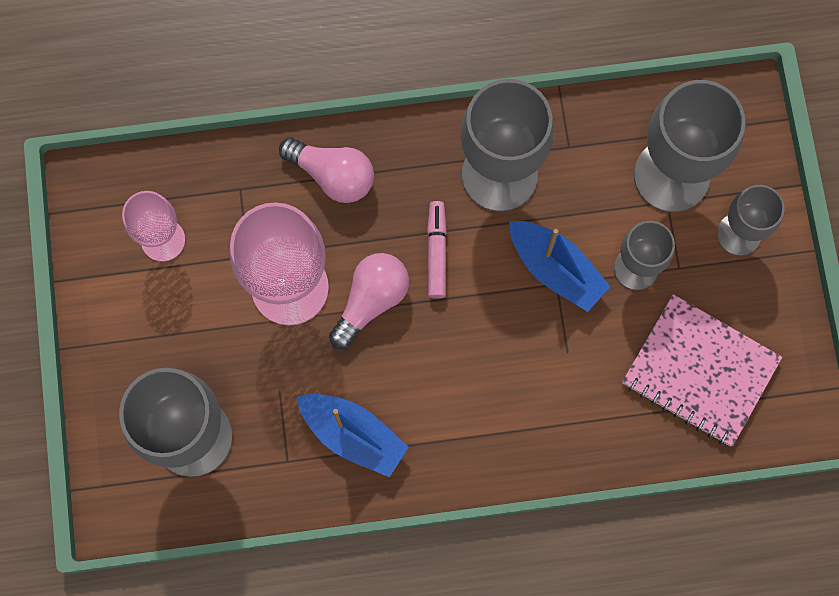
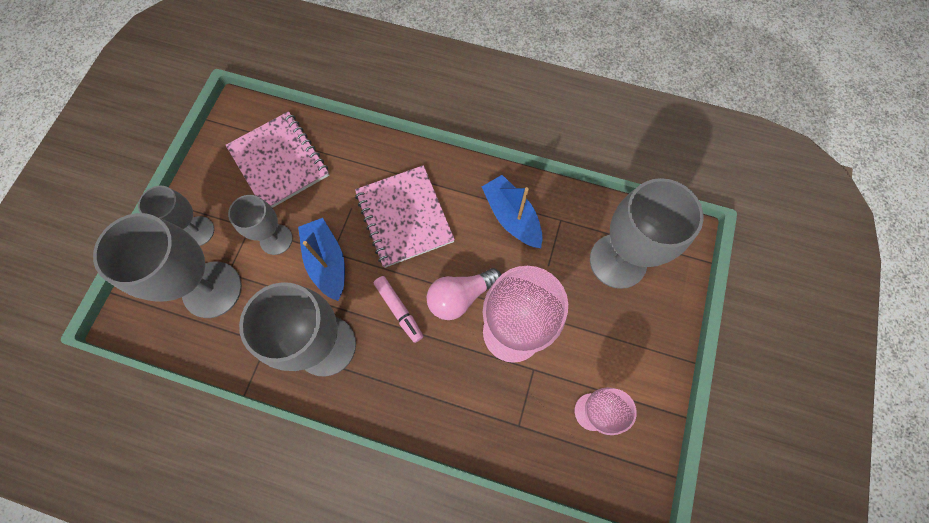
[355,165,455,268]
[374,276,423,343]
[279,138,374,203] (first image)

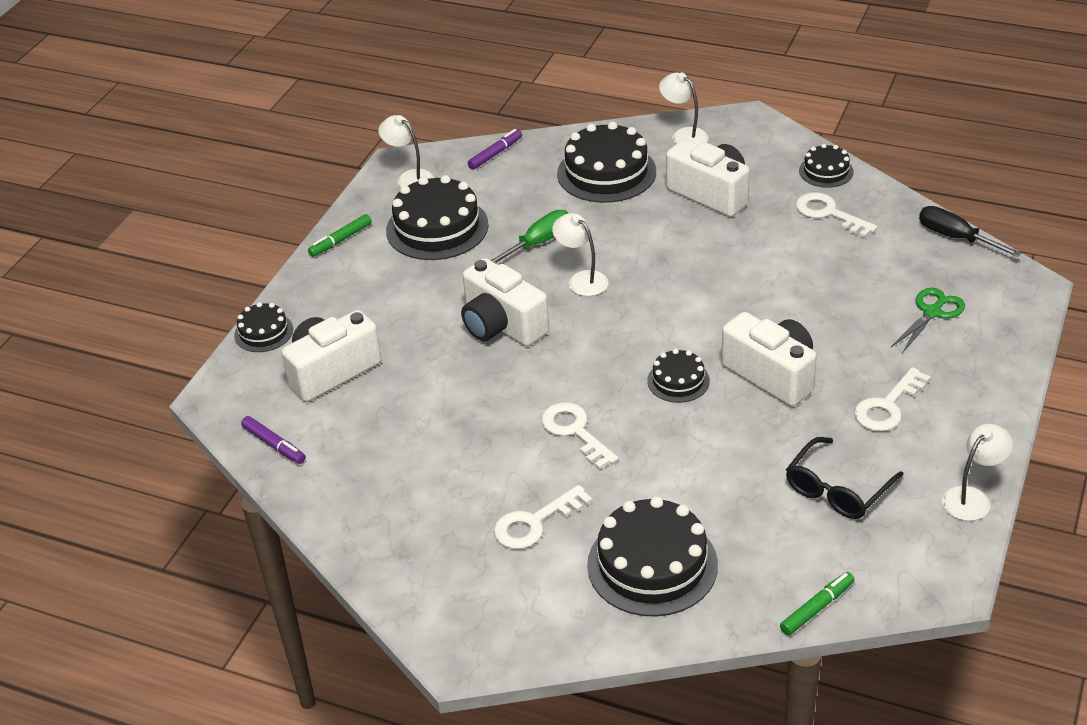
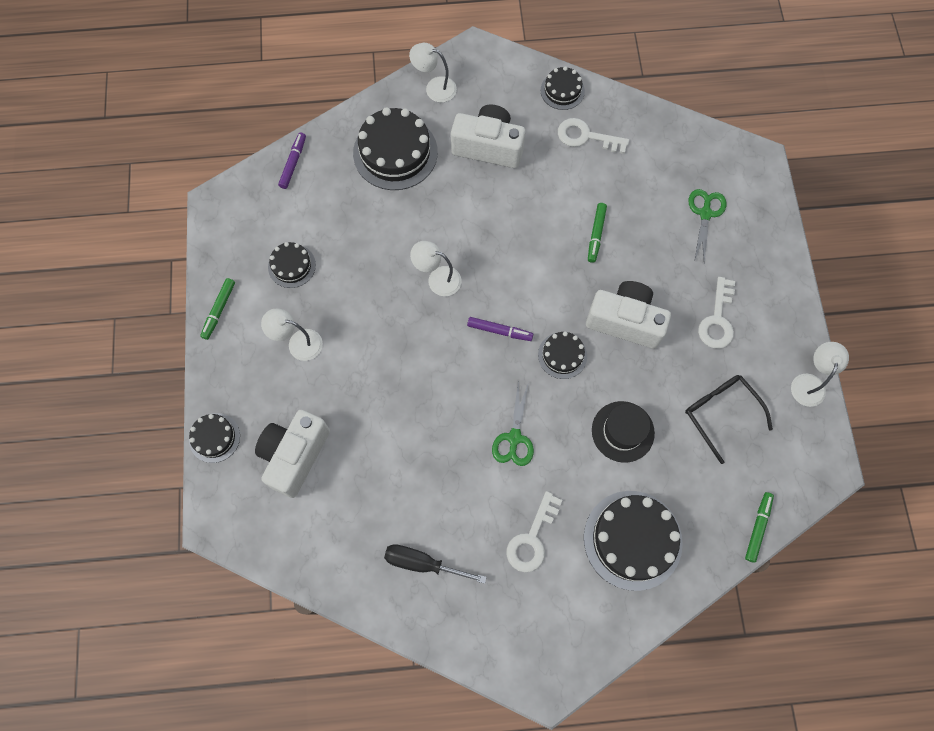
[261,308,323,361]
[268,242,316,288]
[384,544,487,584]
[467,317,533,341]
[492,381,534,466]
[588,203,607,263]
[592,401,655,463]
[685,375,773,464]
[461,258,549,346] (first image)
[491,210,568,263] (first image)

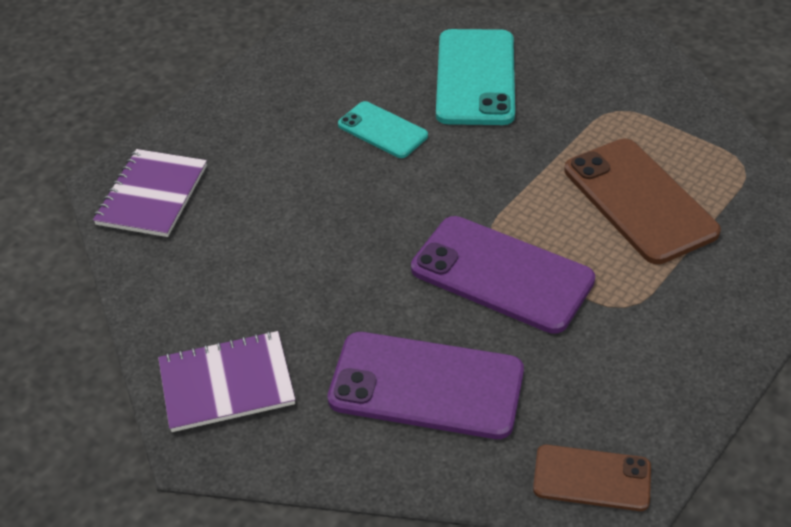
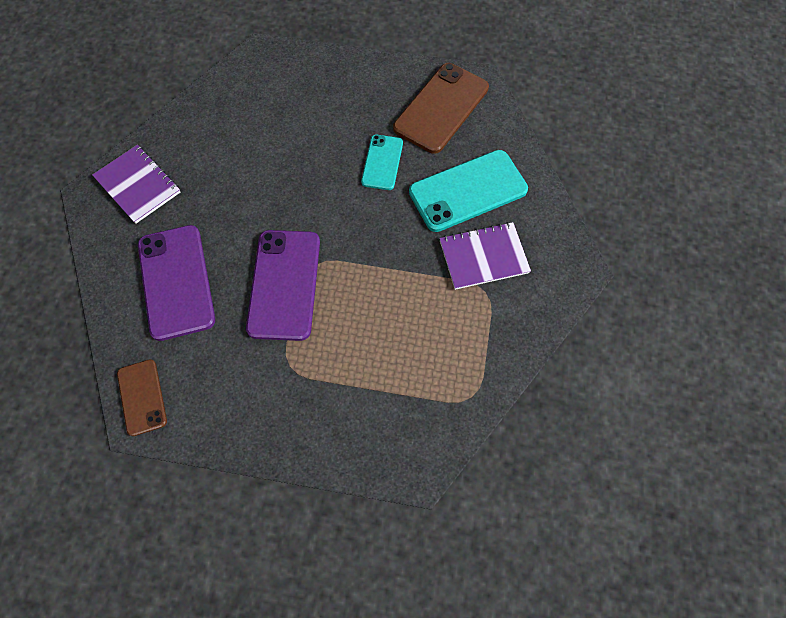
[393,63,489,154]
[439,222,531,290]

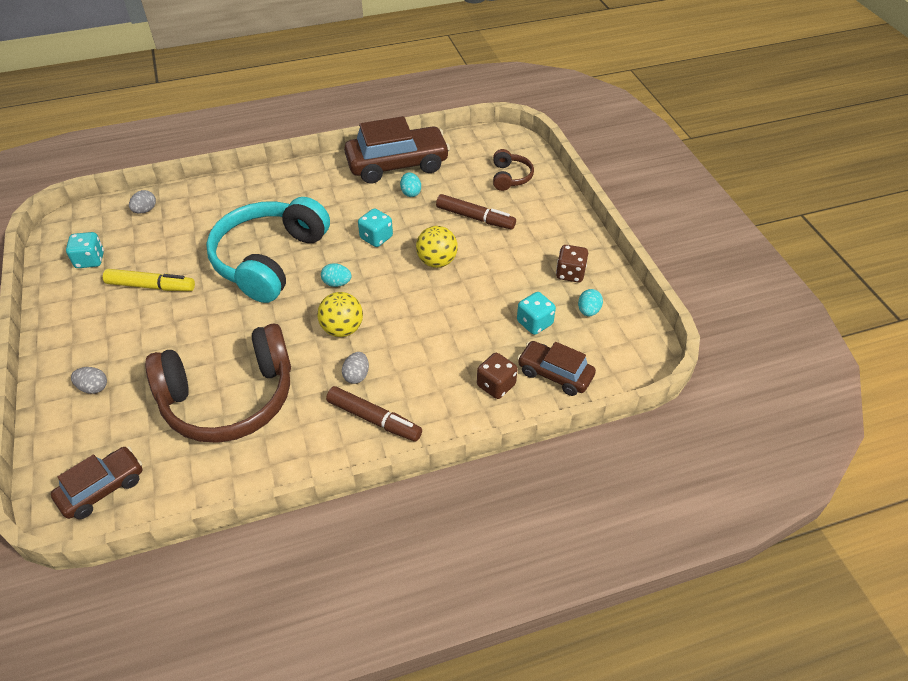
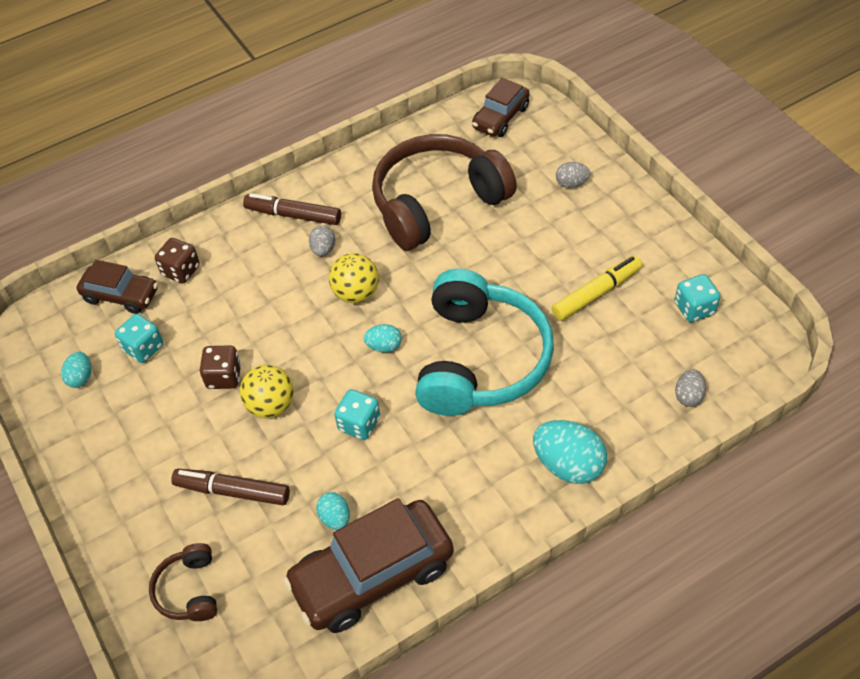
[200,345,241,389]
[533,420,607,484]
[552,255,642,321]

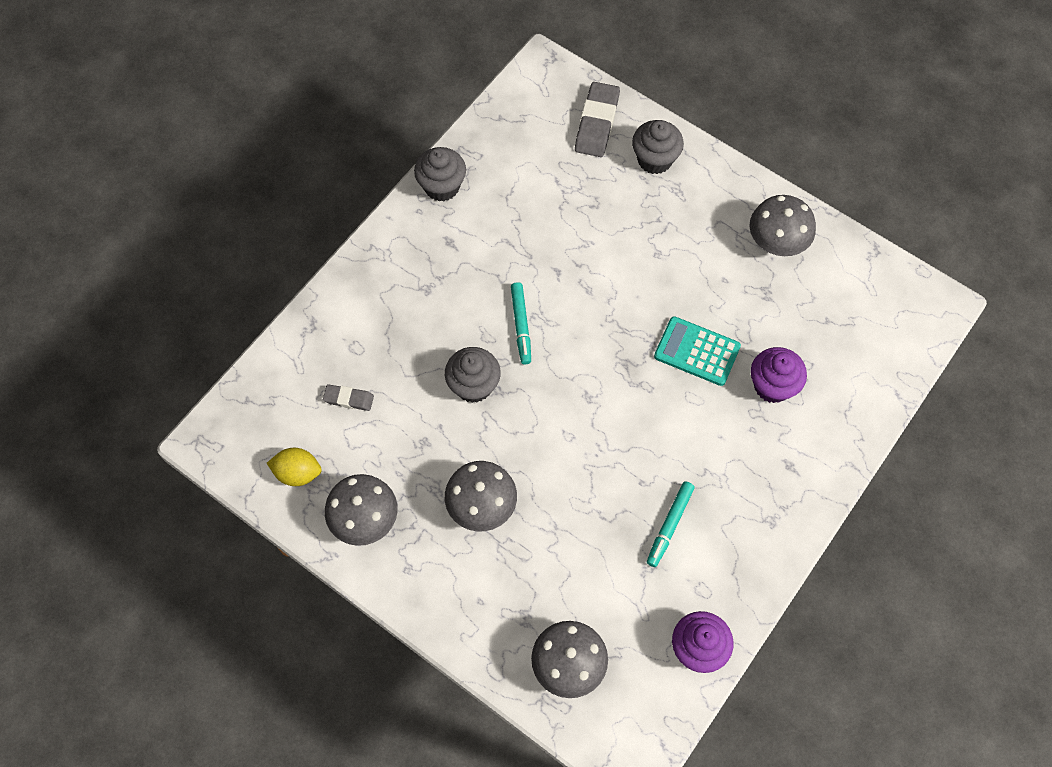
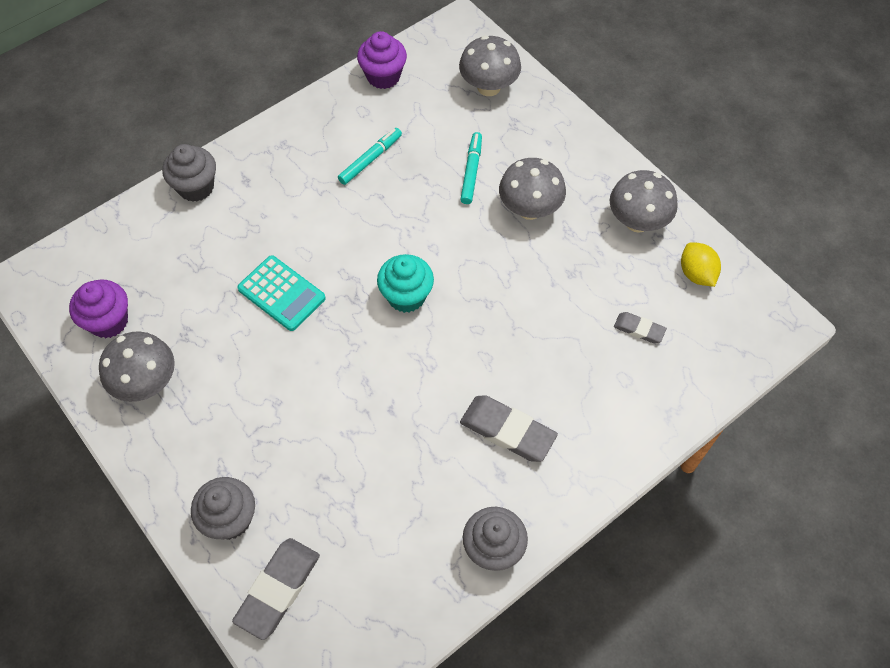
[69,280,128,338]
[162,144,216,202]
[377,254,434,313]
[460,132,482,204]
[460,395,558,462]
[681,242,721,287]

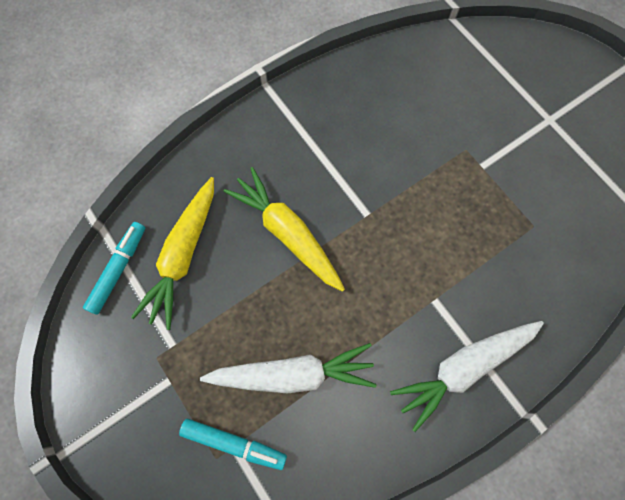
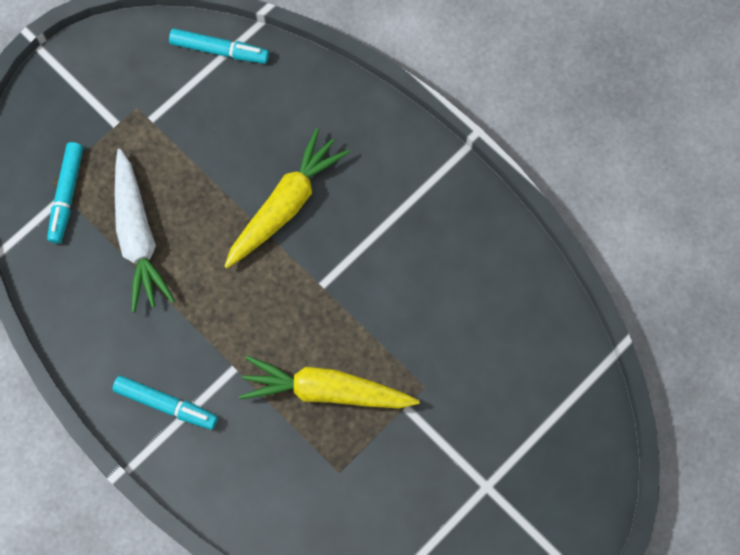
[112,376,218,430]
[239,356,420,409]

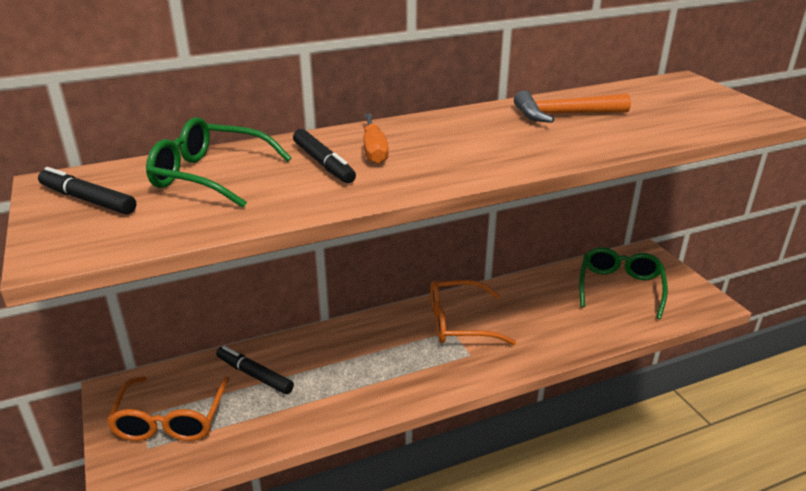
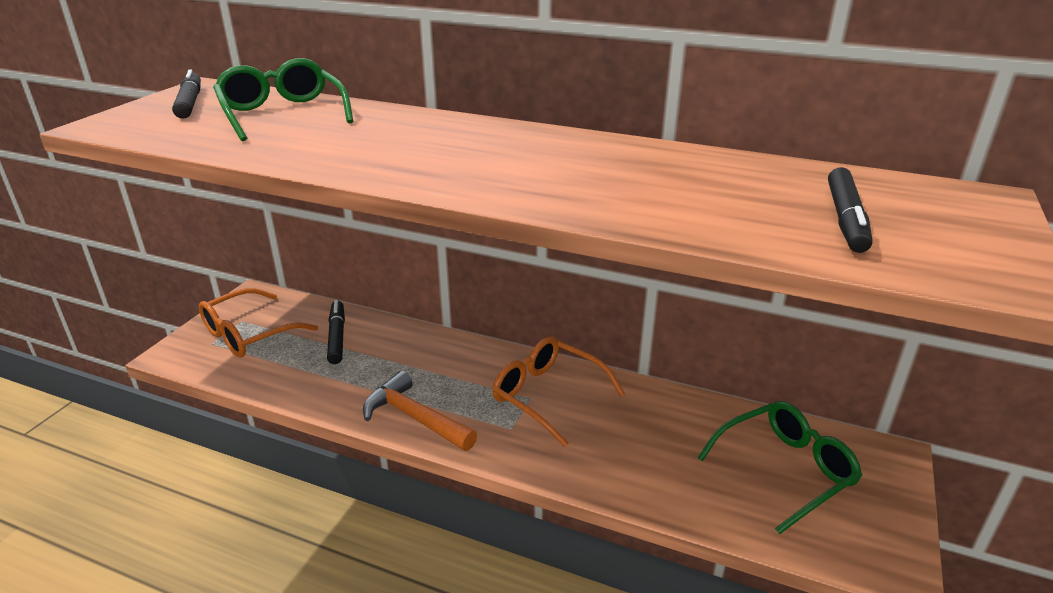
[363,371,477,451]
[828,167,873,253]
[364,114,389,164] (first image)

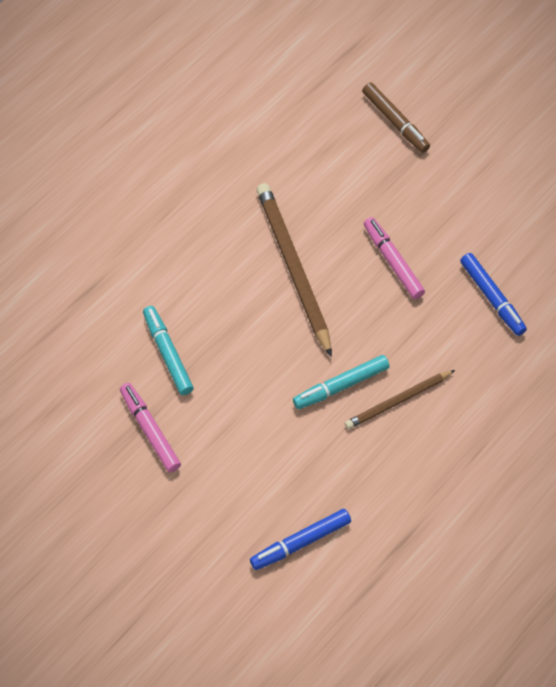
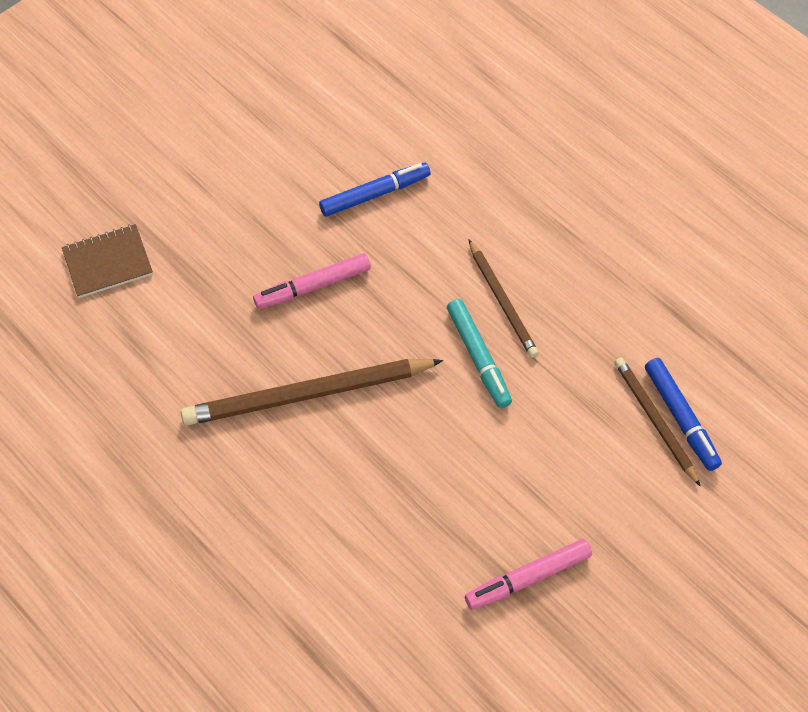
[62,224,153,298]
[615,358,701,487]
[143,306,194,395] (first image)

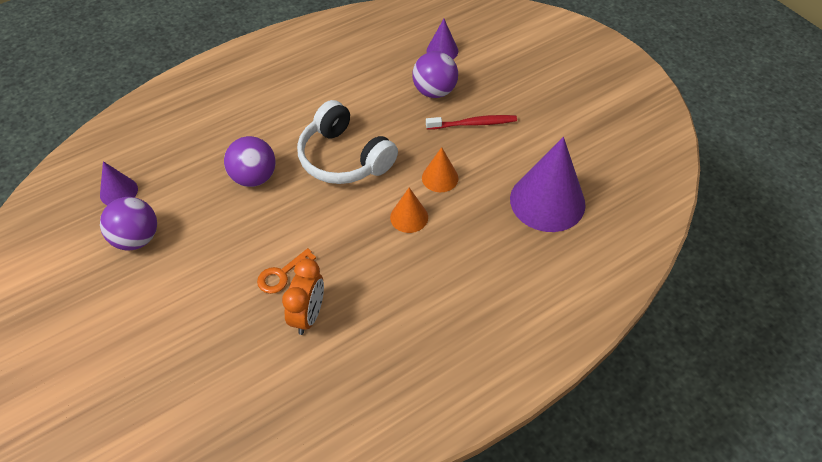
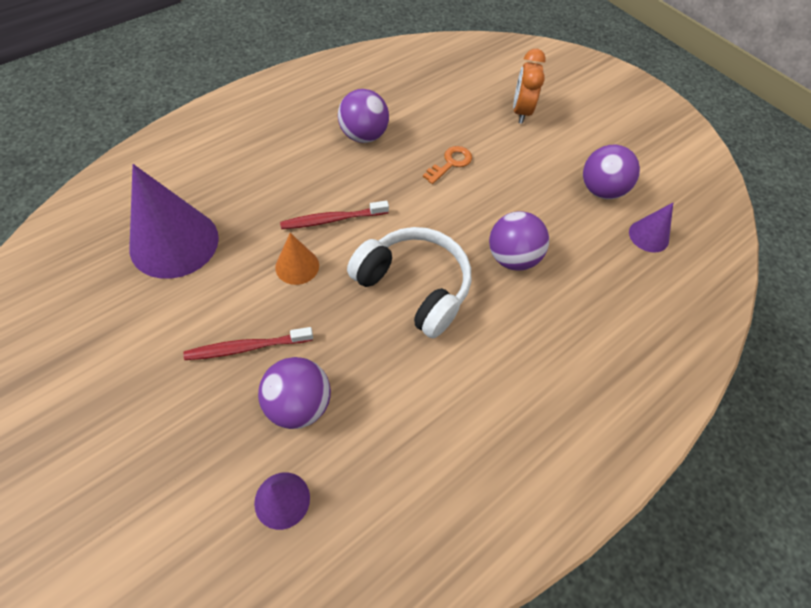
[280,201,389,229]
[338,89,389,143]
[513,49,546,124]

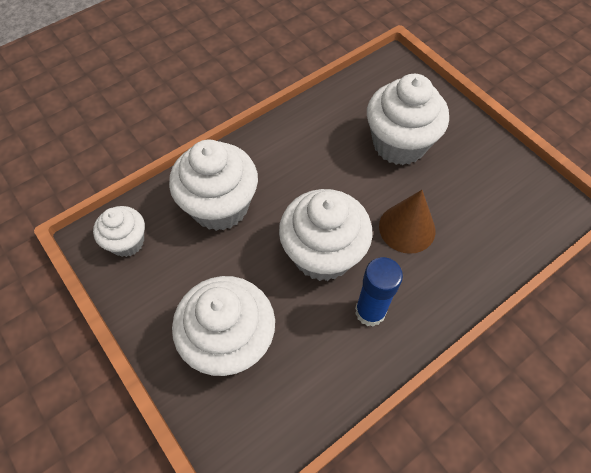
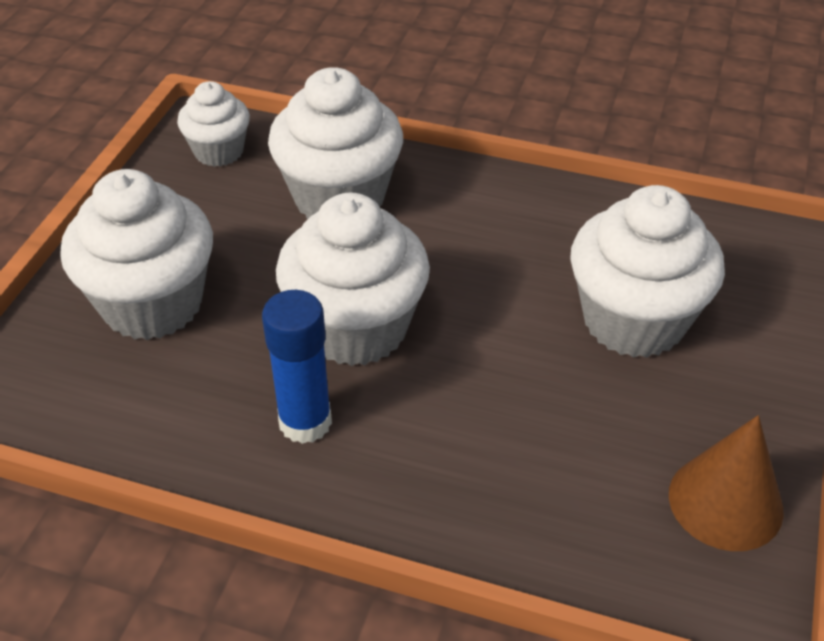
[669,415,784,551]

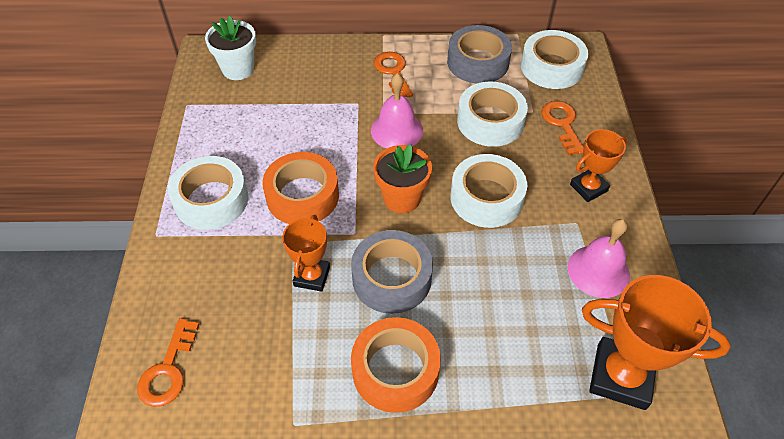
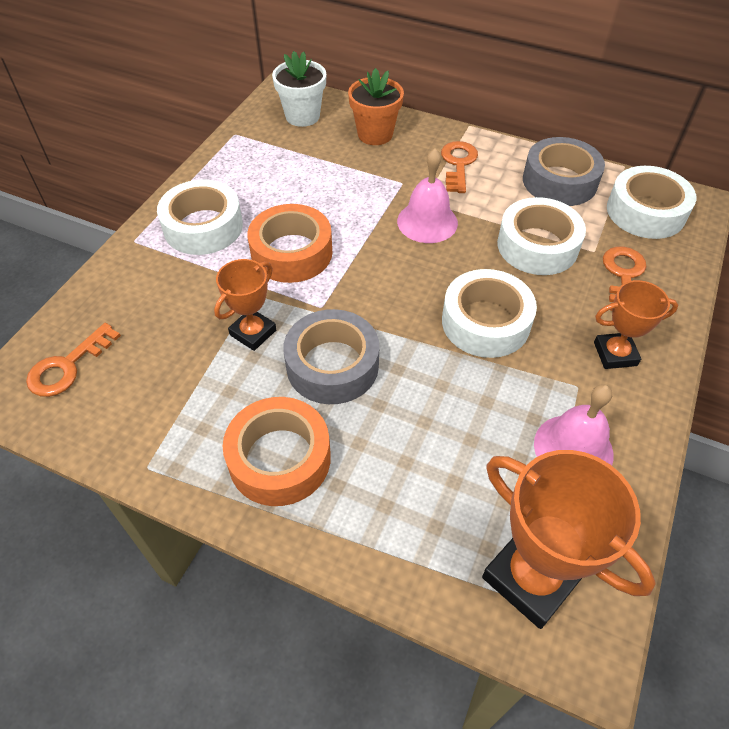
[348,68,404,145]

